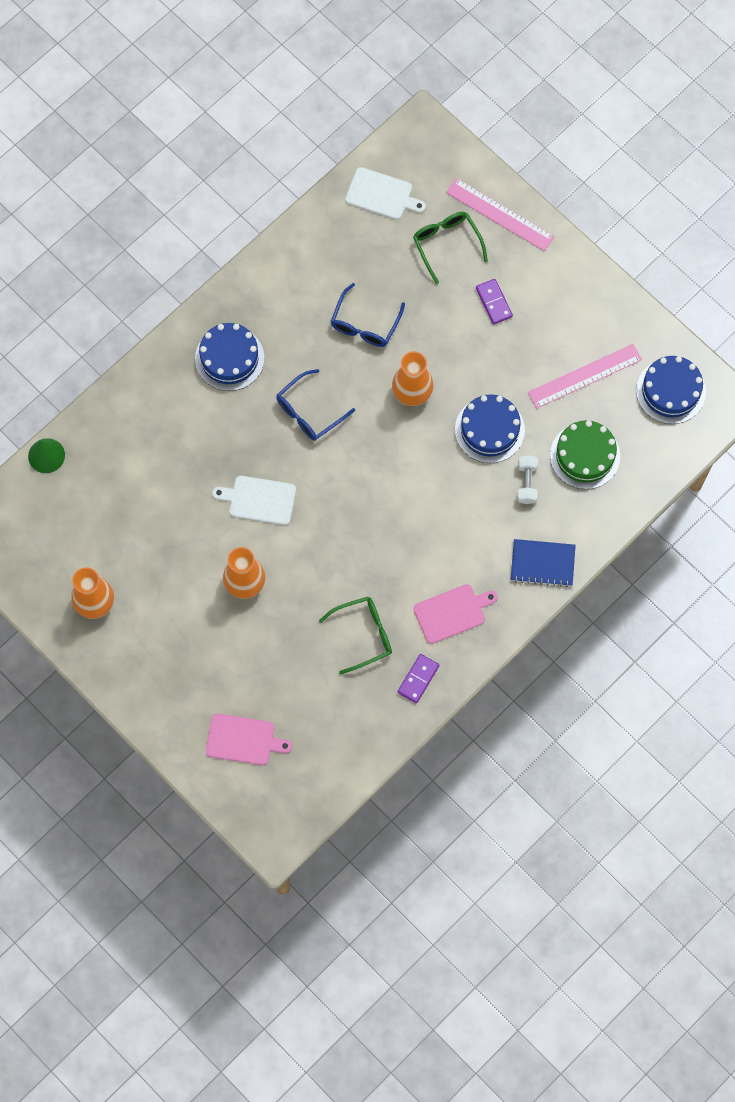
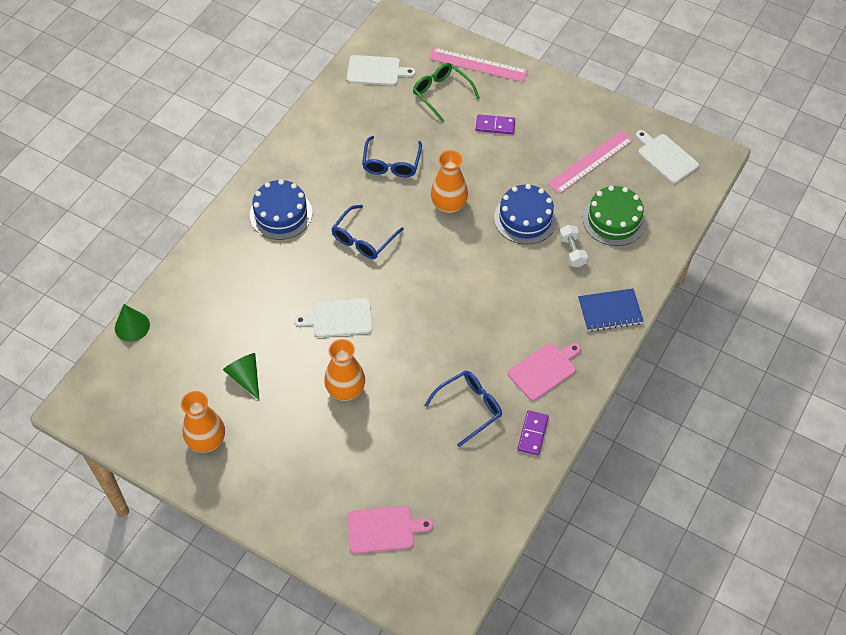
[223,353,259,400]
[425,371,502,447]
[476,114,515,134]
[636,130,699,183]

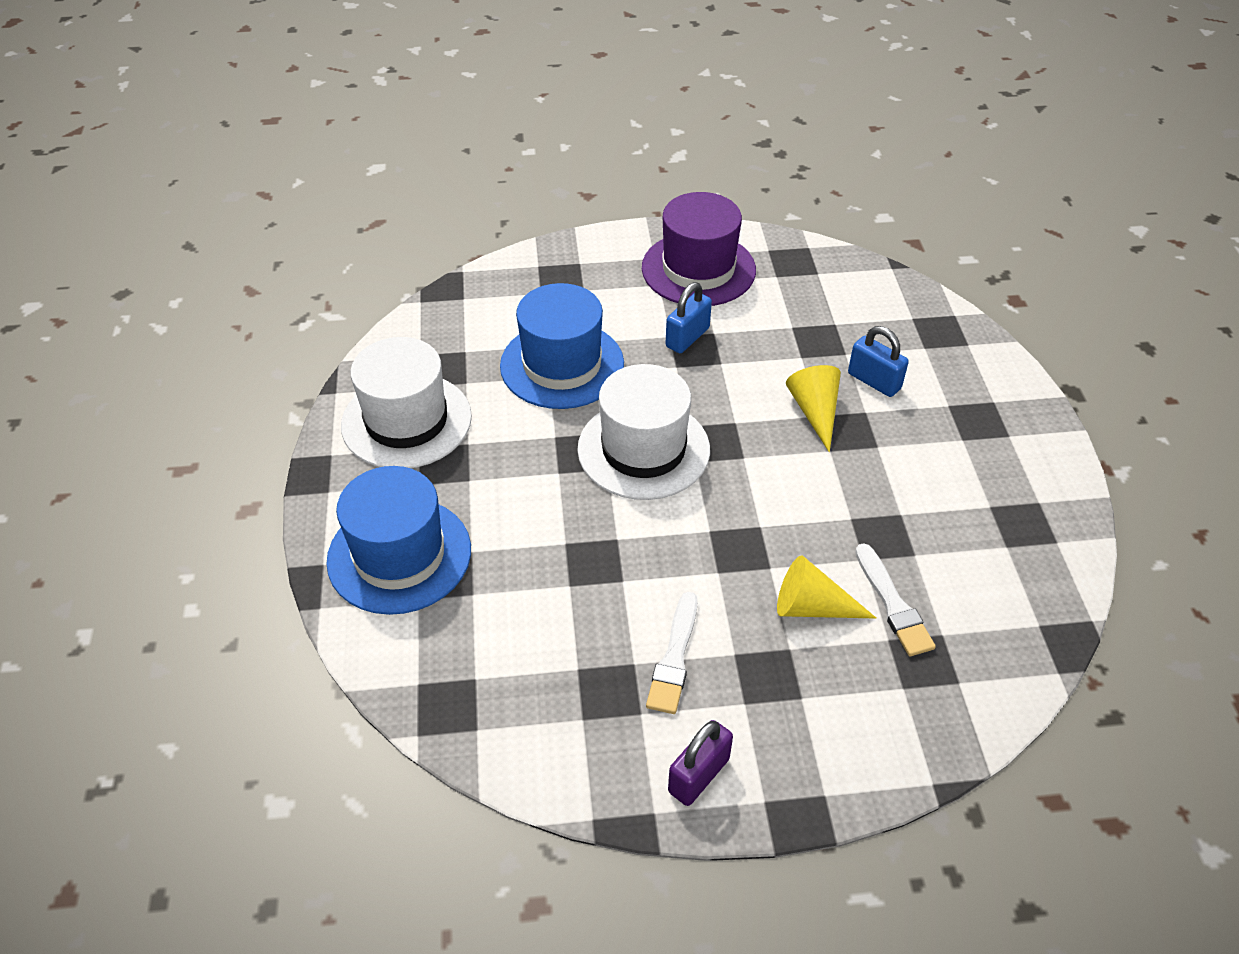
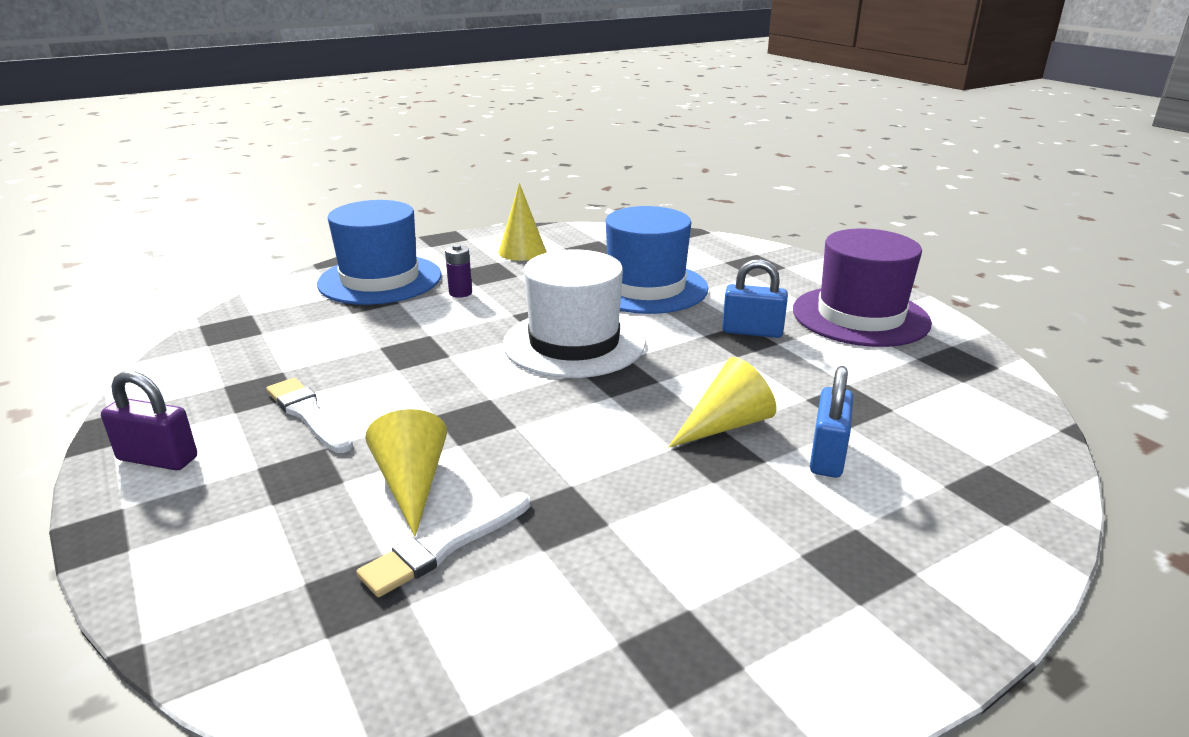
[266,378,353,453]
[445,244,472,298]
[498,183,546,261]

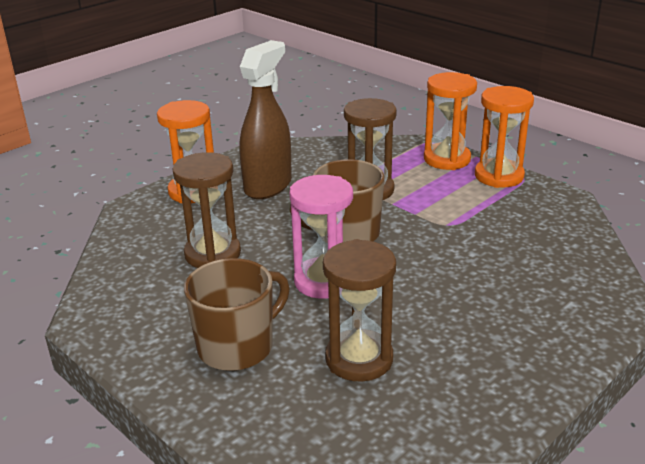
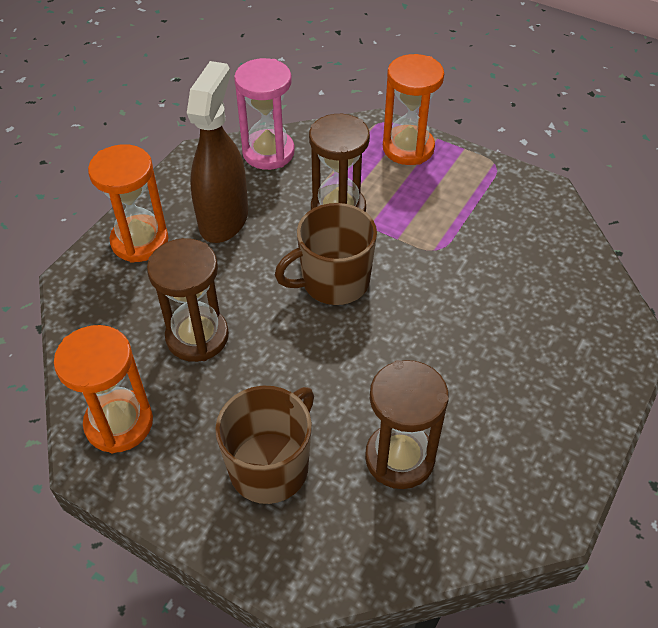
[54,325,153,453]
[234,58,295,170]

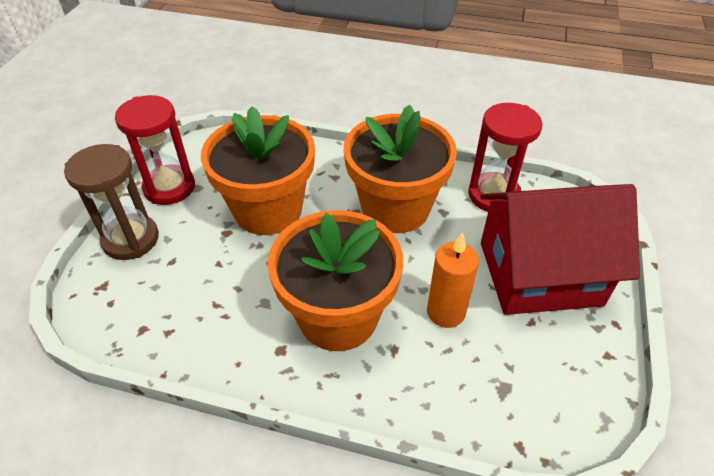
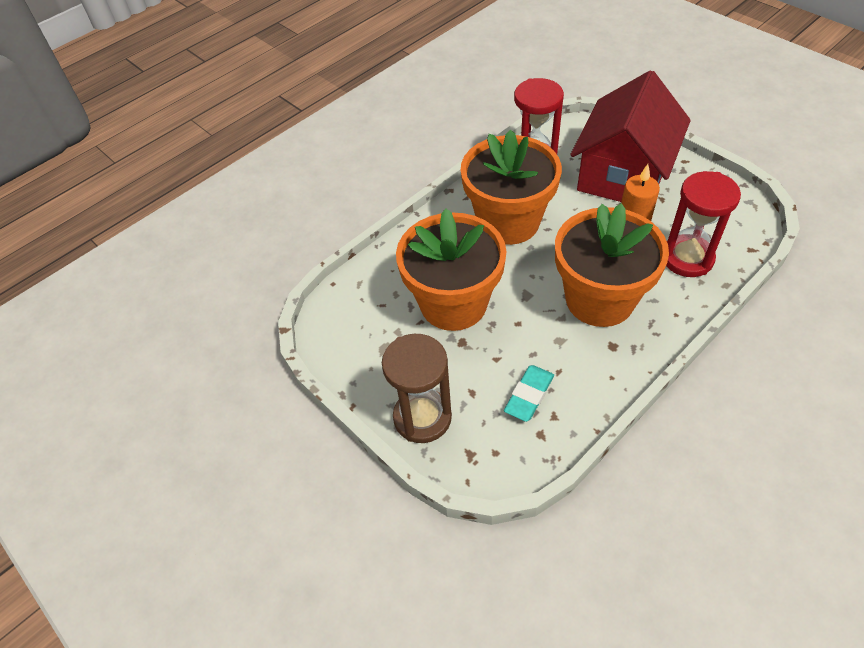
[504,365,554,422]
[666,171,741,277]

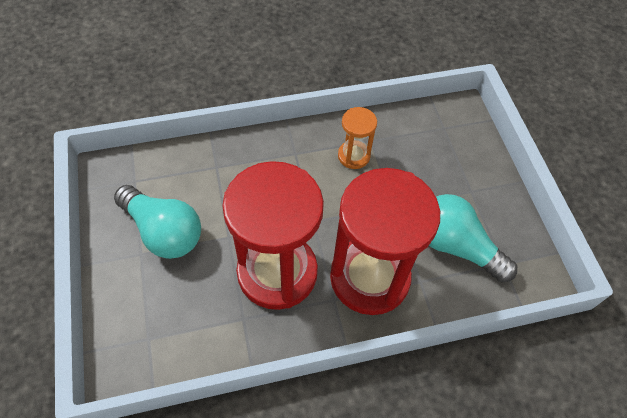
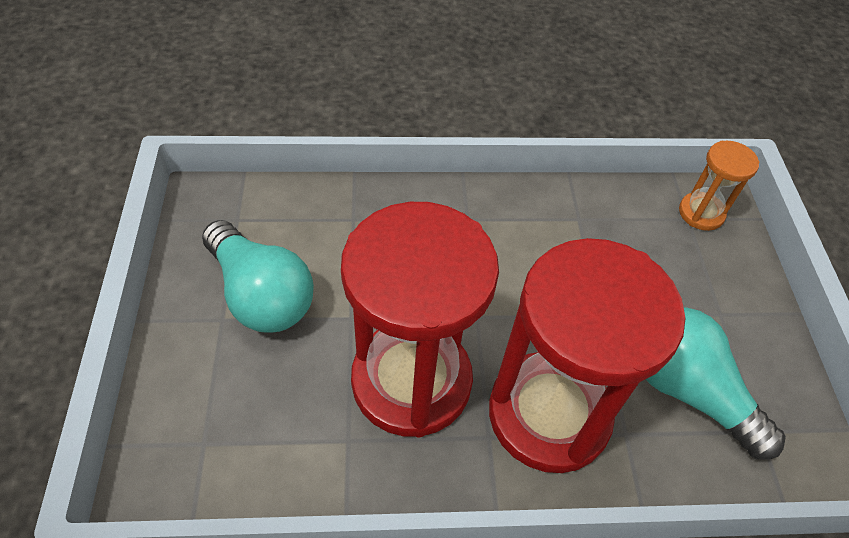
[679,141,760,231]

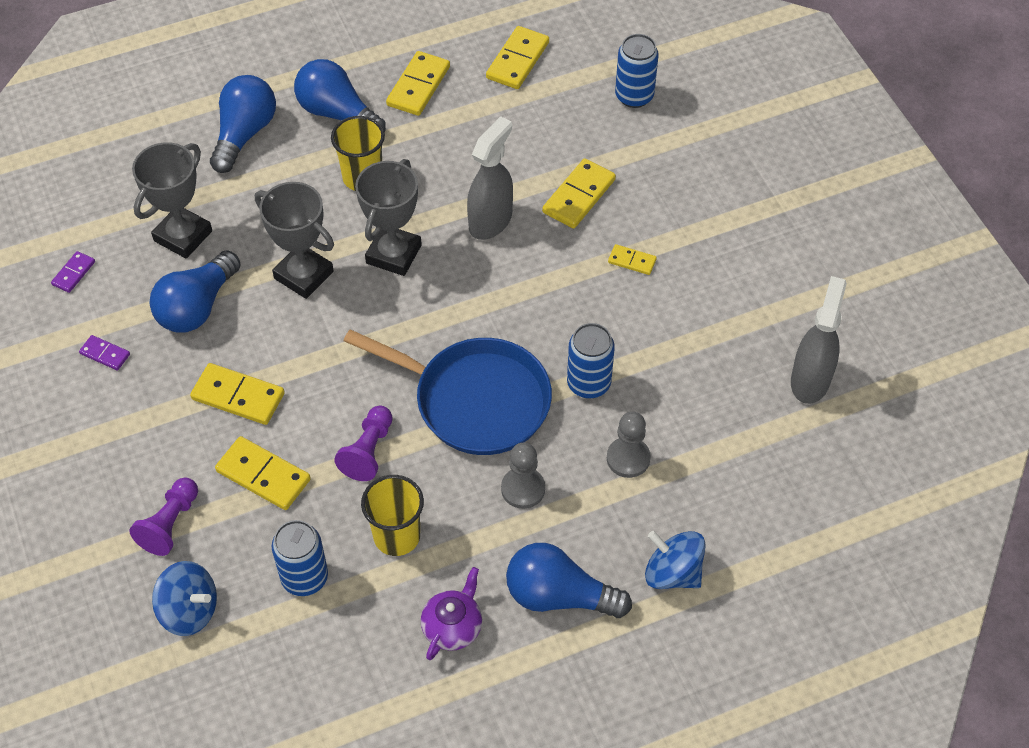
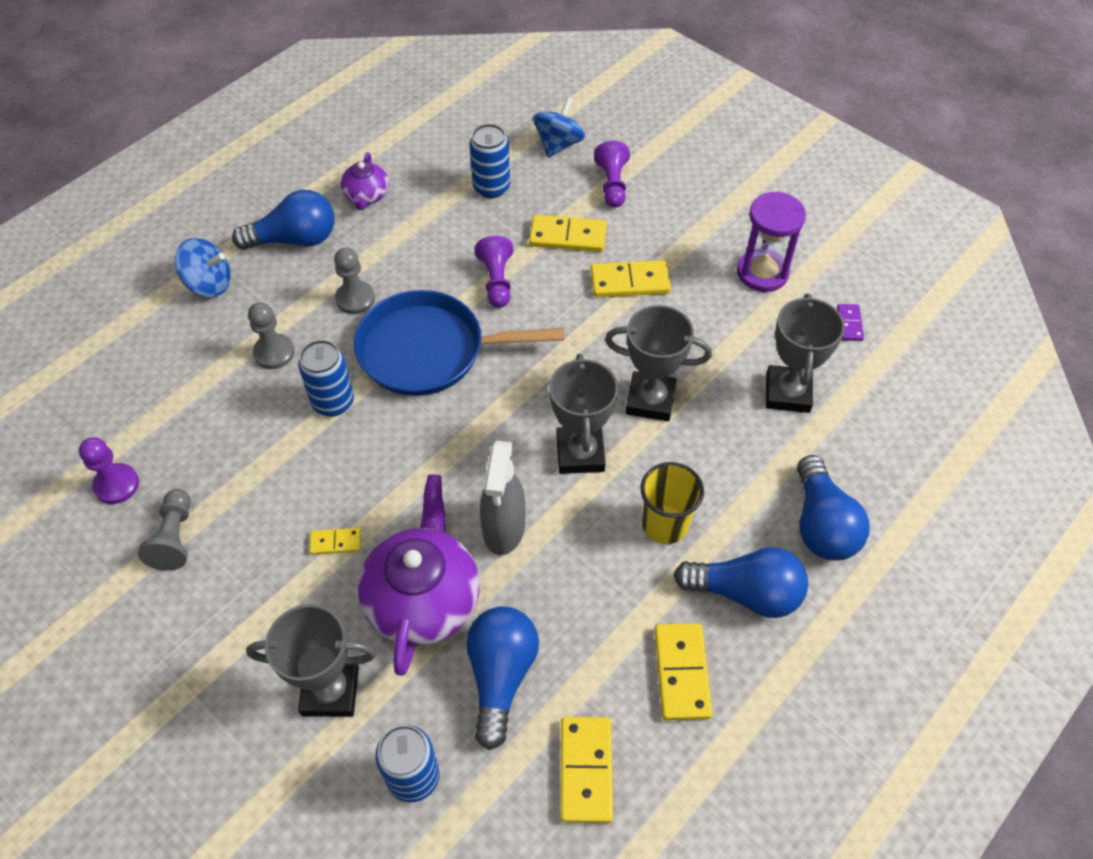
[79,437,139,504]
[138,489,191,571]
[246,604,376,717]
[358,474,480,676]
[466,606,539,750]
[533,97,585,158]
[737,191,806,292]
[361,475,424,556] (first image)

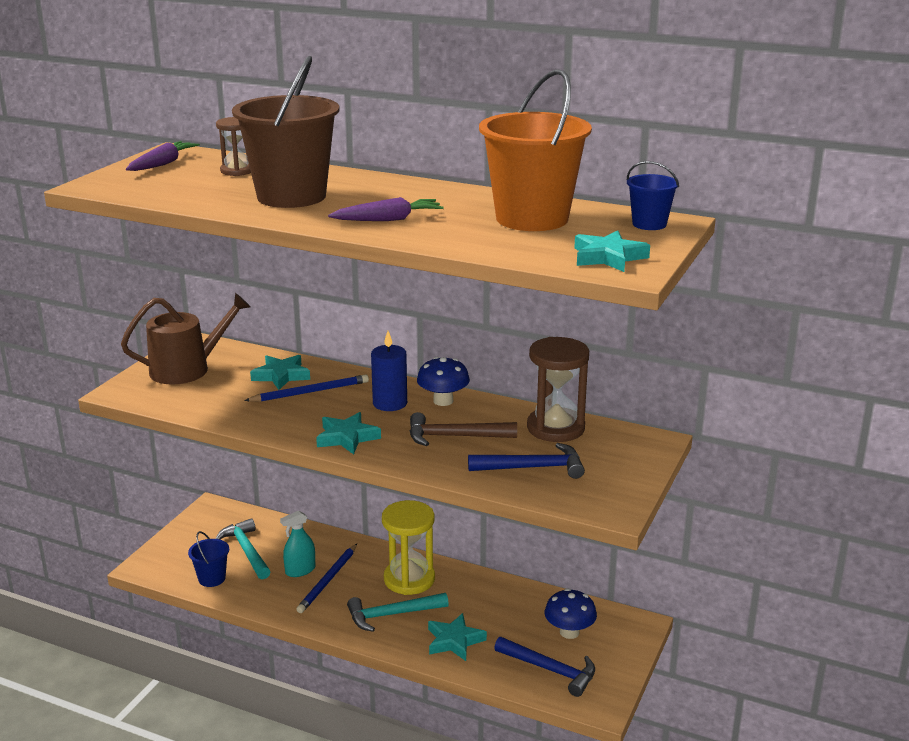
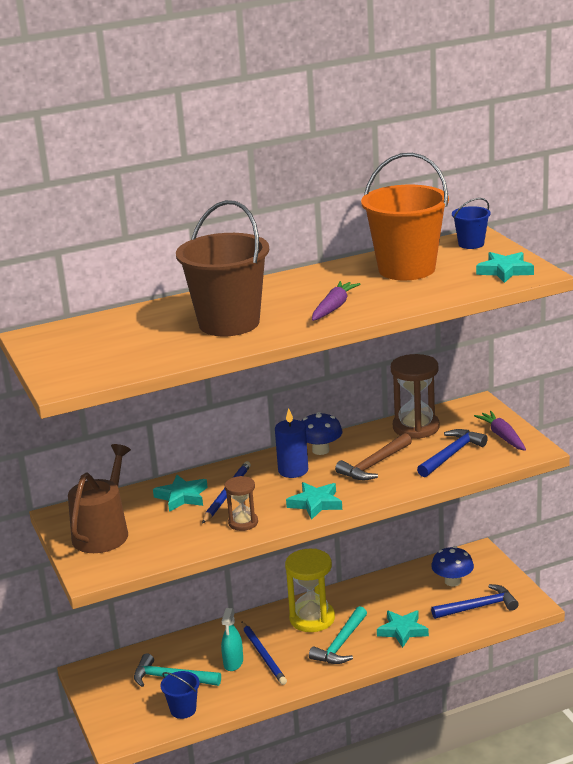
[225,476,258,531]
[474,411,526,451]

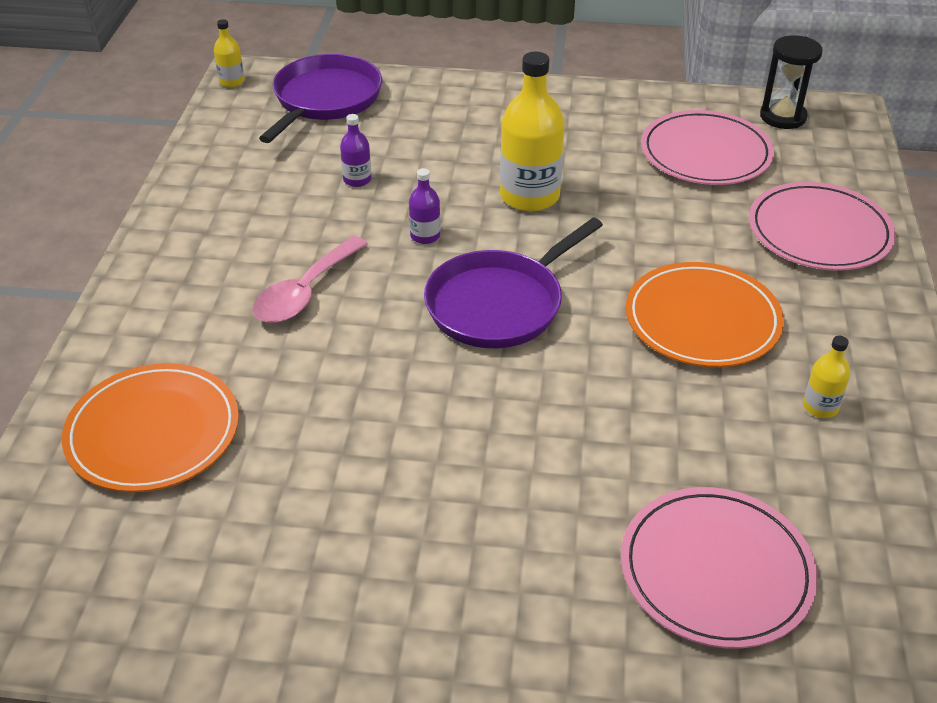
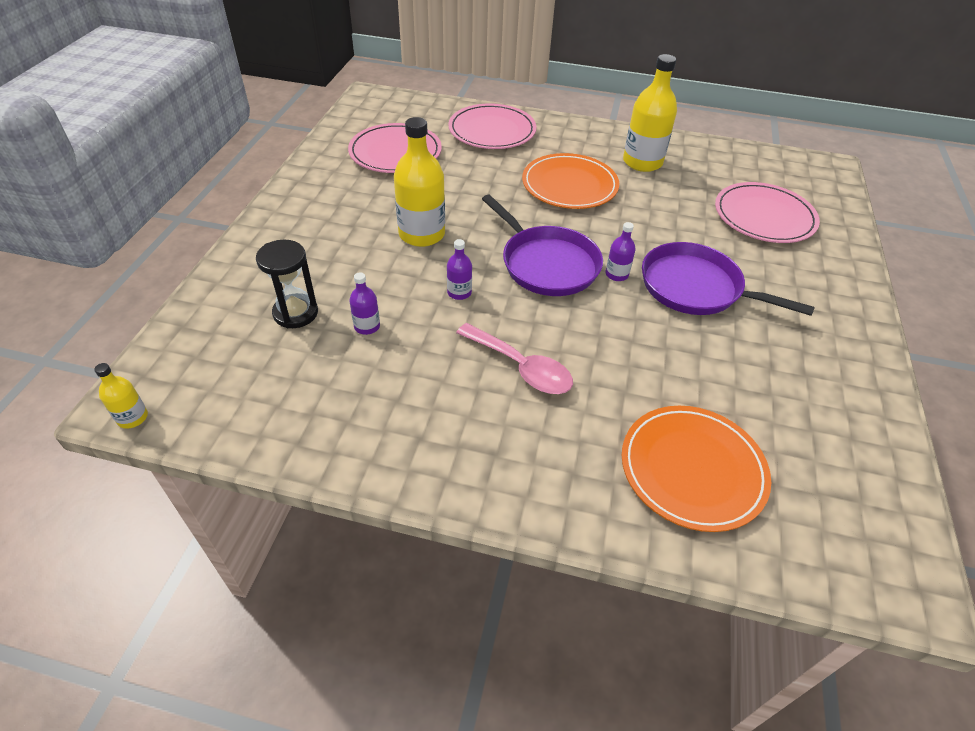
[256,240,318,328]
[605,222,635,281]
[623,54,677,172]
[642,242,815,316]

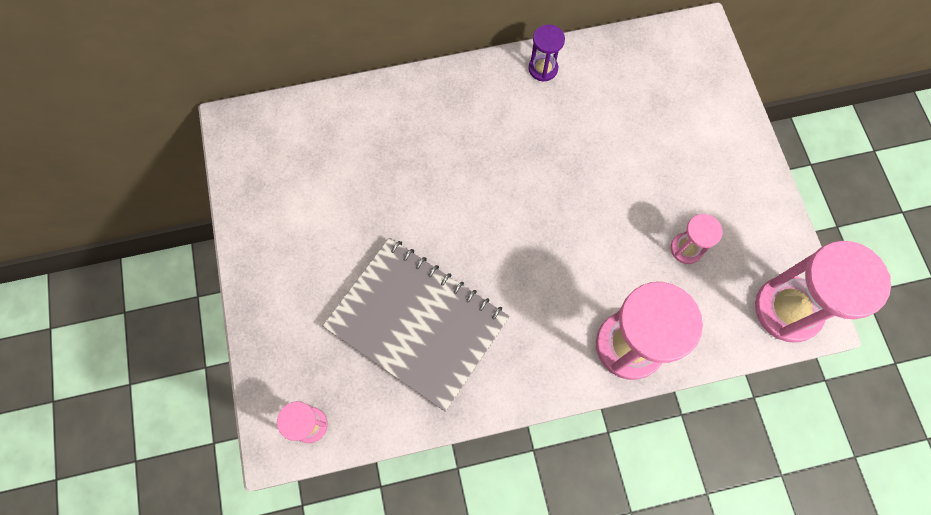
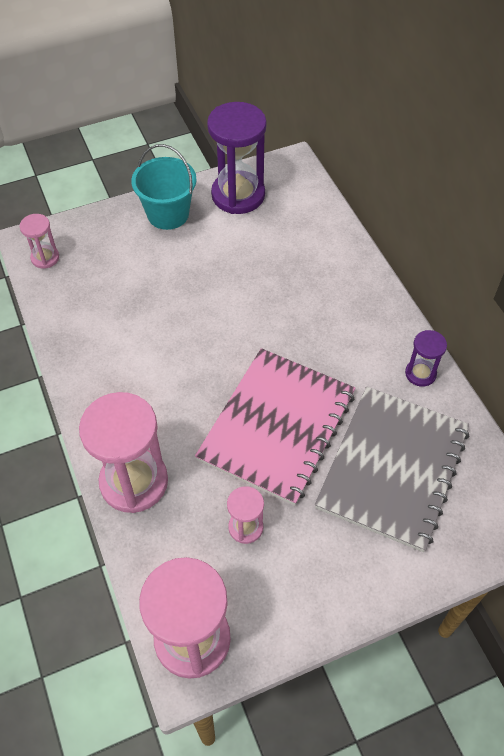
[131,144,197,230]
[195,348,356,506]
[207,102,267,214]
[315,387,469,552]

